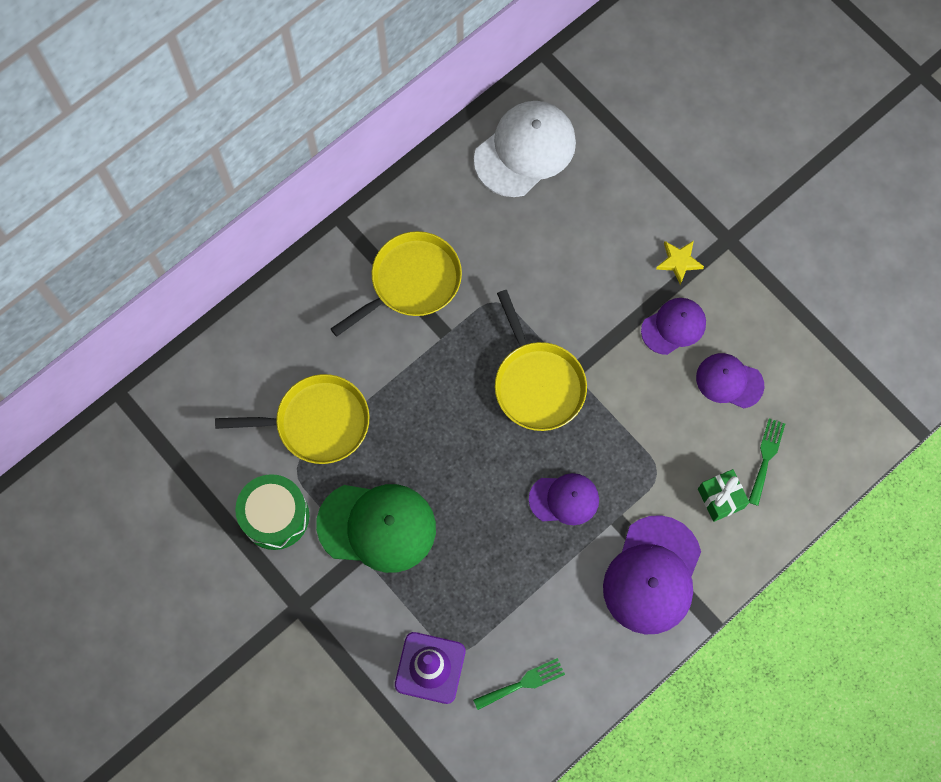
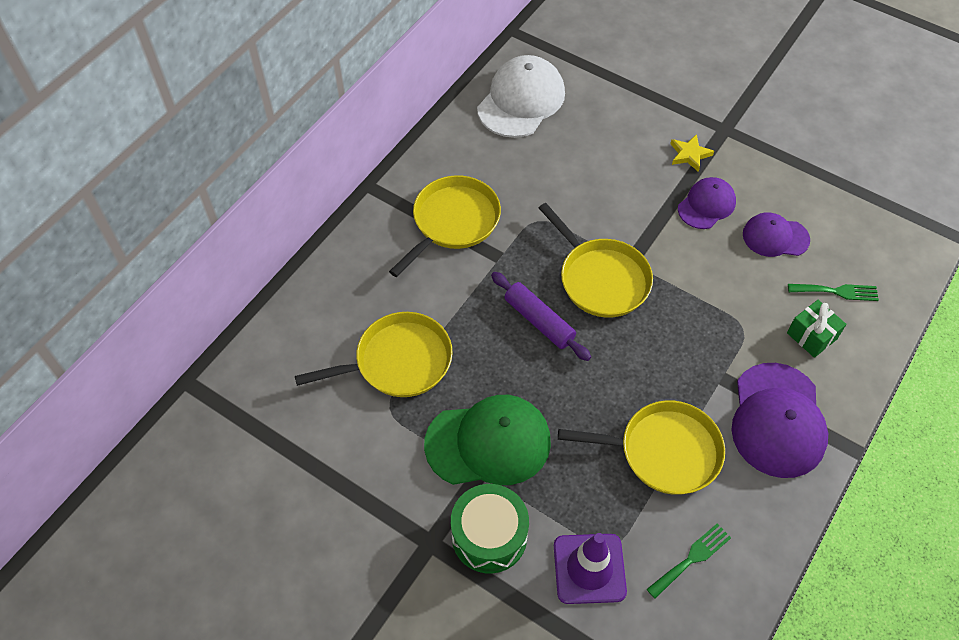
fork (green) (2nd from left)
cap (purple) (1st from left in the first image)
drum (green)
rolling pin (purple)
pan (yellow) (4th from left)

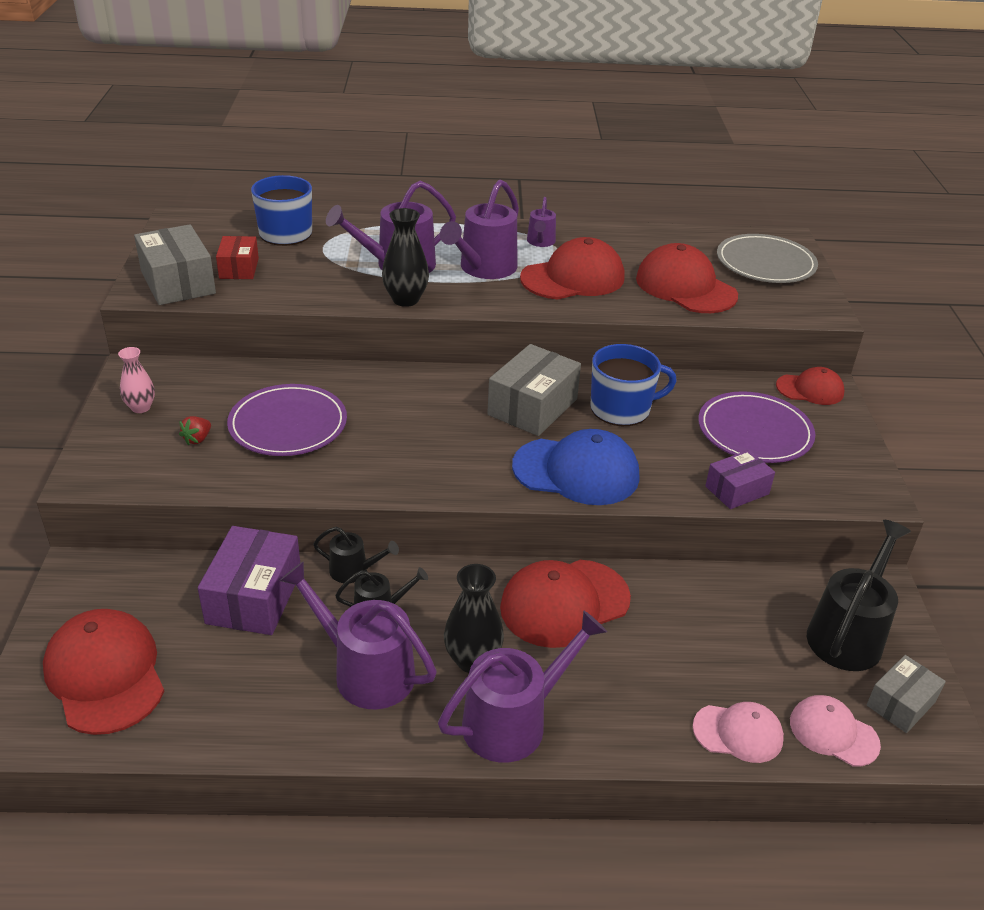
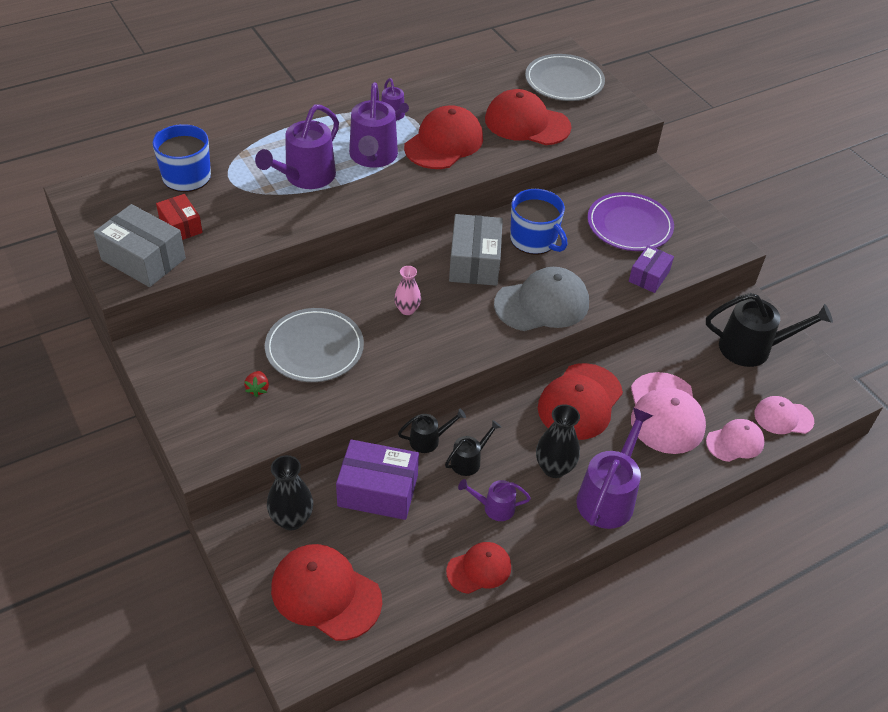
vase (black) (1st from left)
mug (blue) (2nd from left)
vase (pink)
cap (red) (3rd from left)
plate (grey) (1st from left)
cap (grey)
watering can (black) (3rd from left)
box (purple) (1st from left)
watering can (purple) (4th from left)
box (grey) (3rd from left in the first image)
cap (pink) (1st from left)

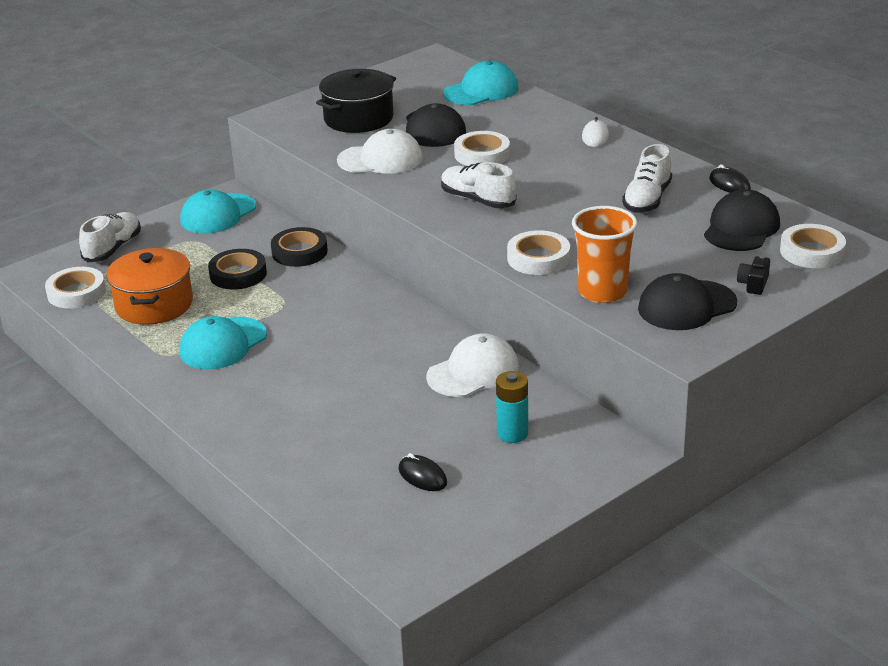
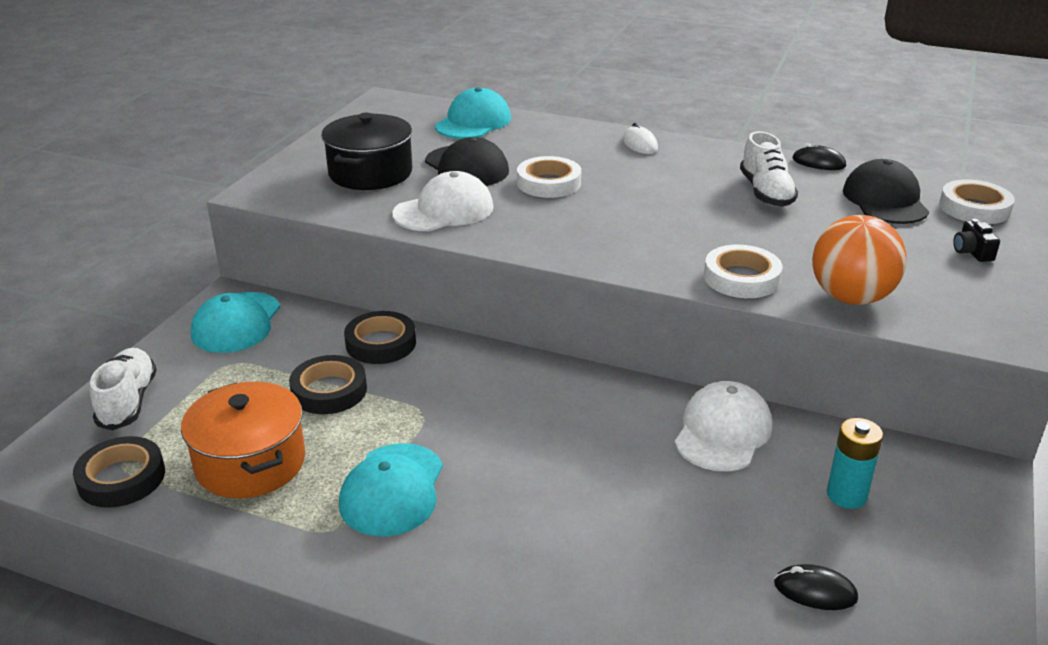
shoe (white) (2nd from left in the first image)
ball (orange)
tape (black) (1st from left)
cap (black) (2nd from left in the first image)

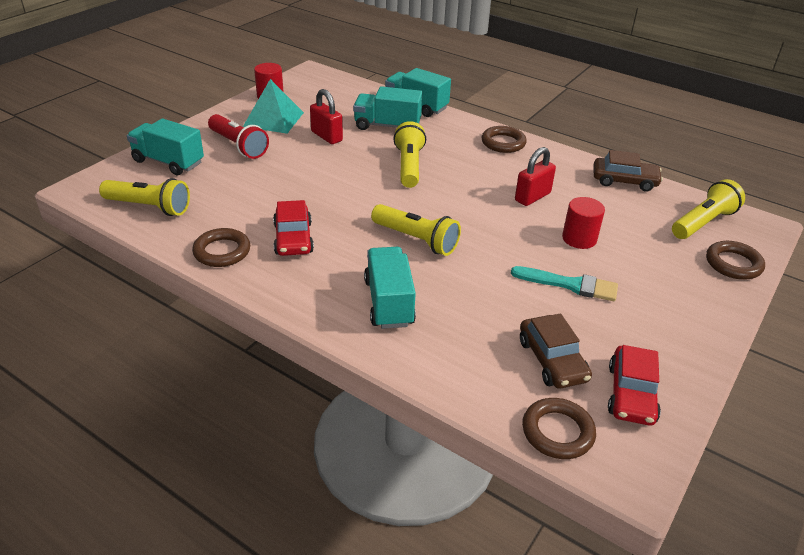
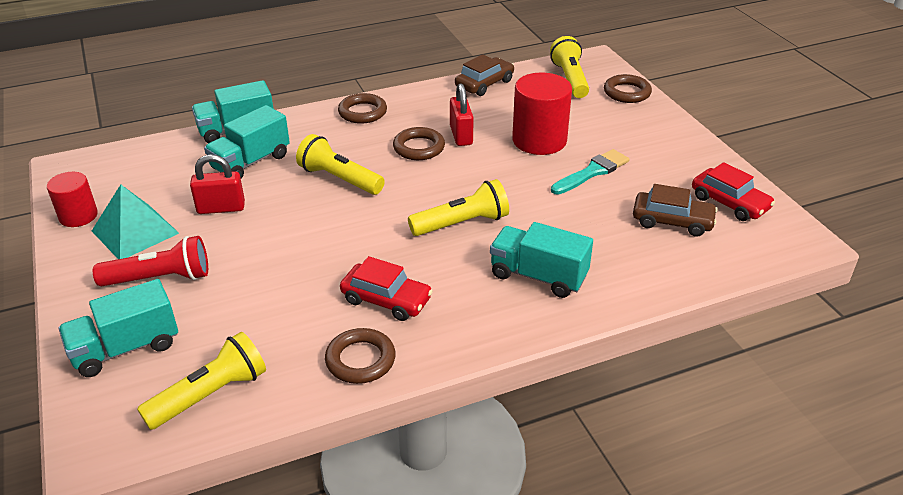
cylinder (red) (2nd from left)
ring (brown) (3rd from left)

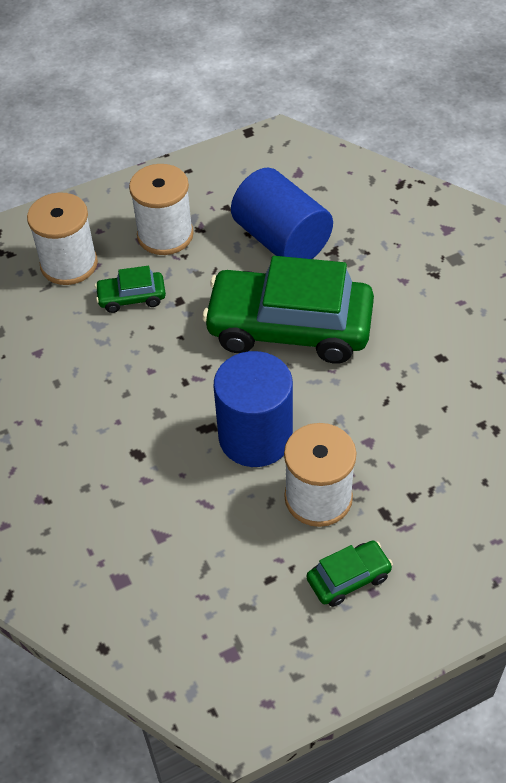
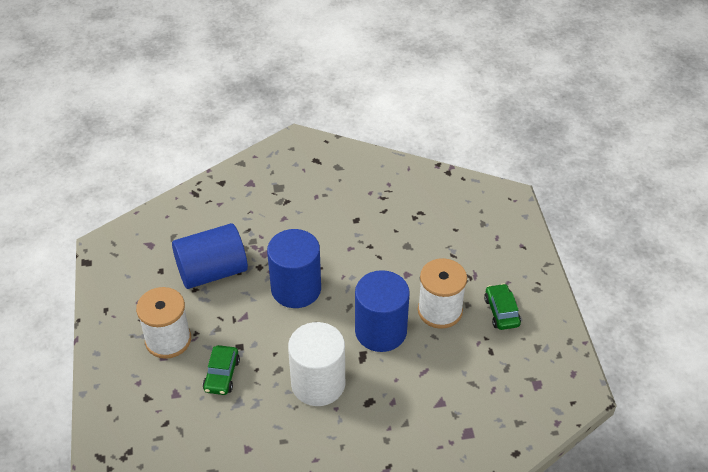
spool (white) (1st from left in the first image)
cylinder (blue) (2nd from left)
cylinder (white)

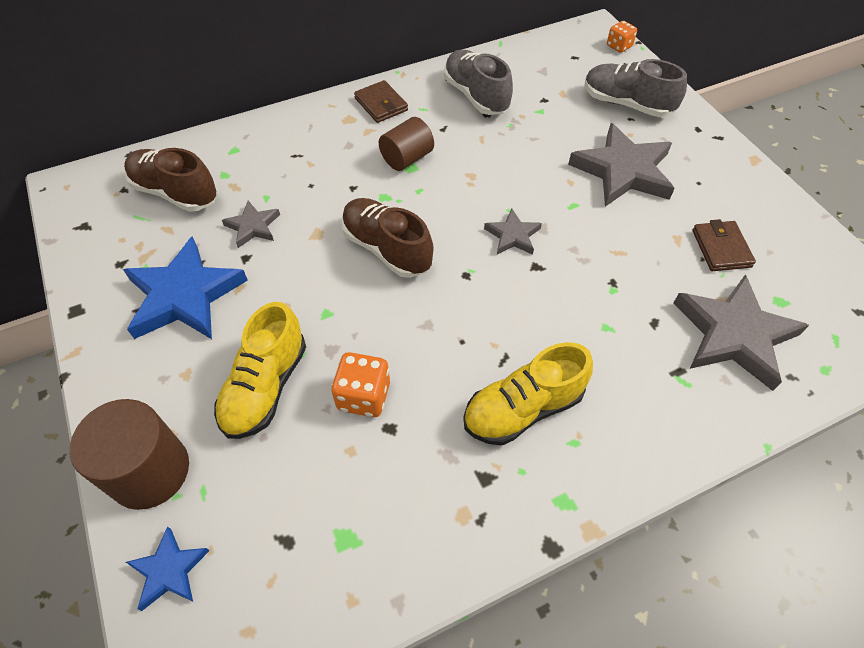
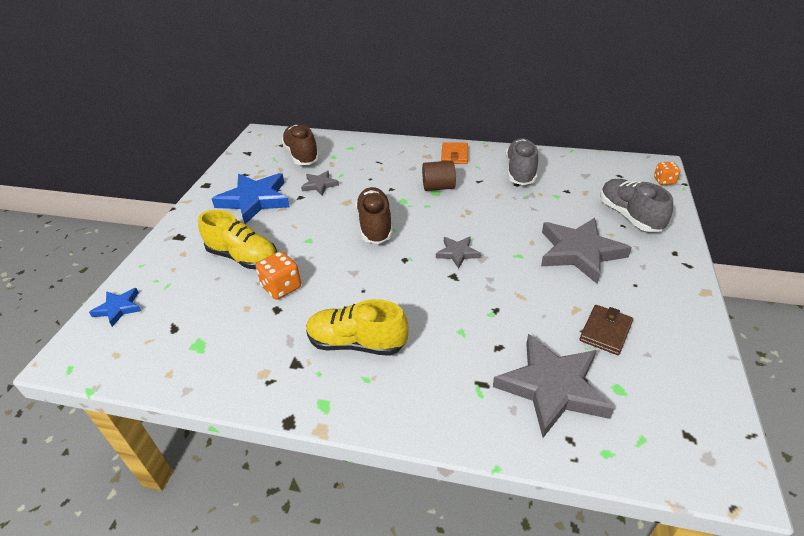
wallet (orange)
shoe (yellow) (1st from left)
cylinder (brown) (1st from left in the first image)

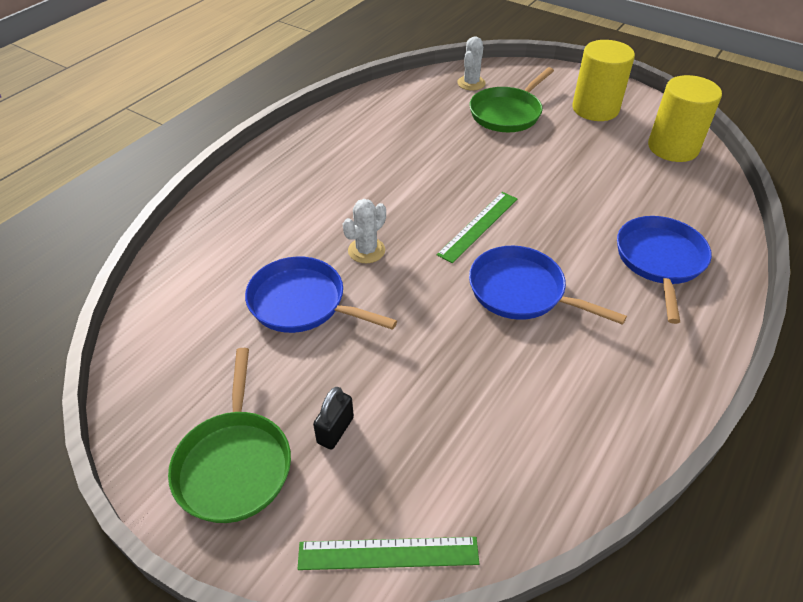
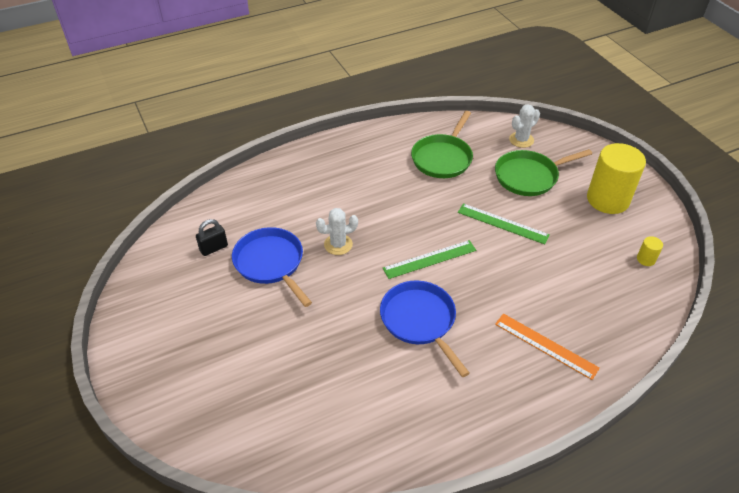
cylinder (yellow) (2nd from left)
ruler (orange)
pan (green) (1st from left)
padlock (black)
ruler (green) (2nd from left)

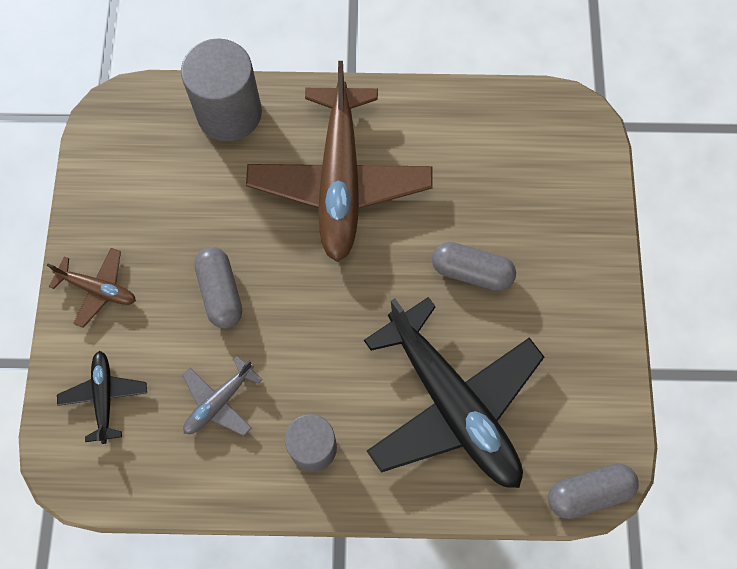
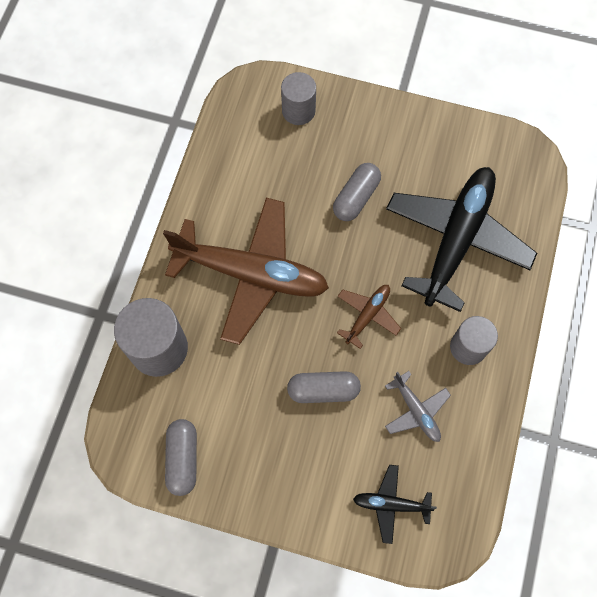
plane (brown) (2nd from left)
plane (black) (2nd from left)
capsule (grey) (1st from left)
cylinder (grey) (2nd from left)

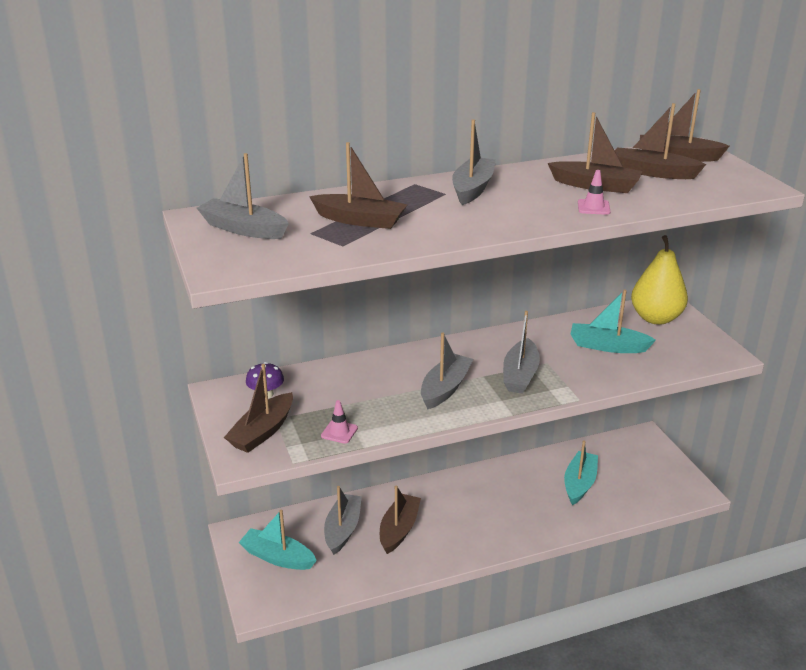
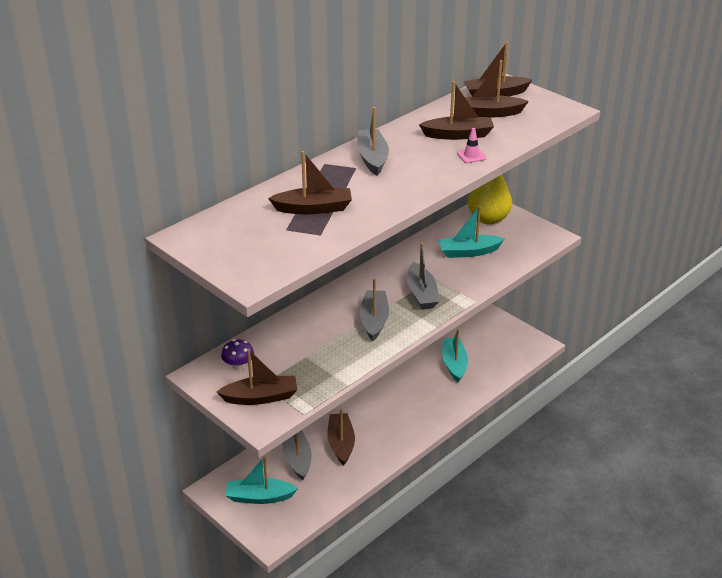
boat (grey) (1st from left in the first image)
boat (brown) (1st from left)
traffic cone (pink) (1st from left in the first image)

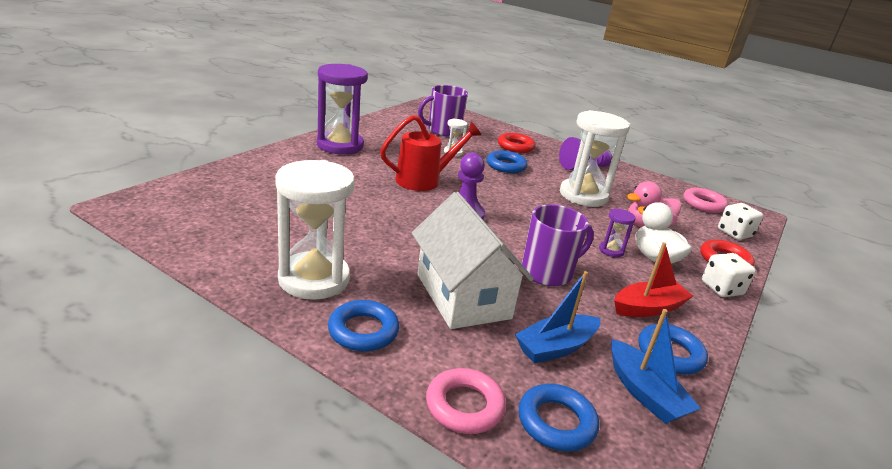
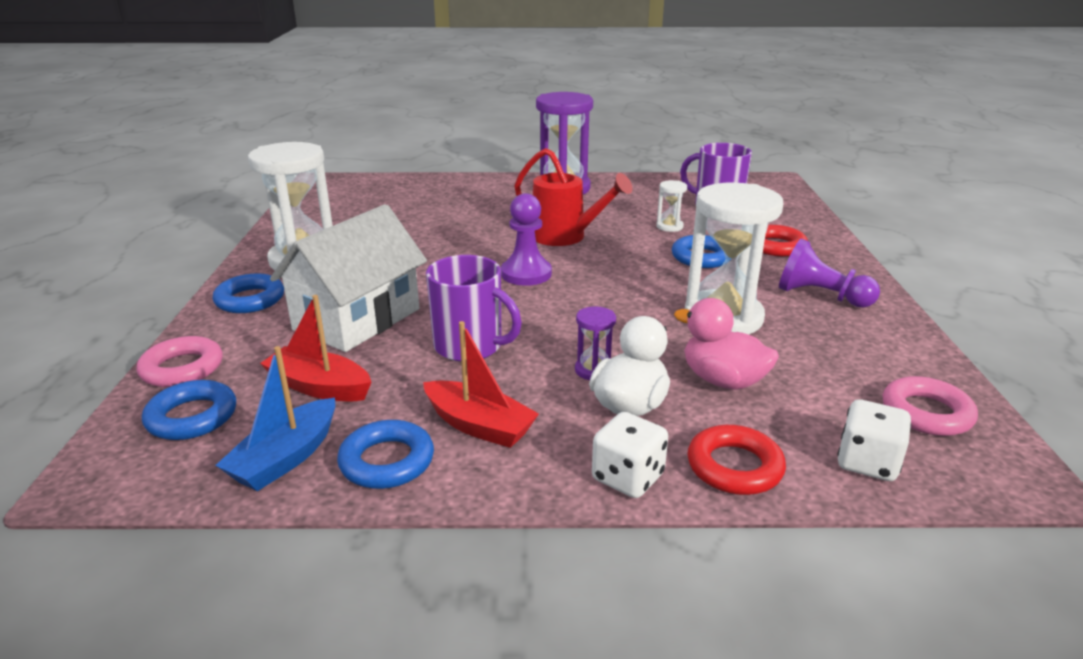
boat (red) (1st from left)

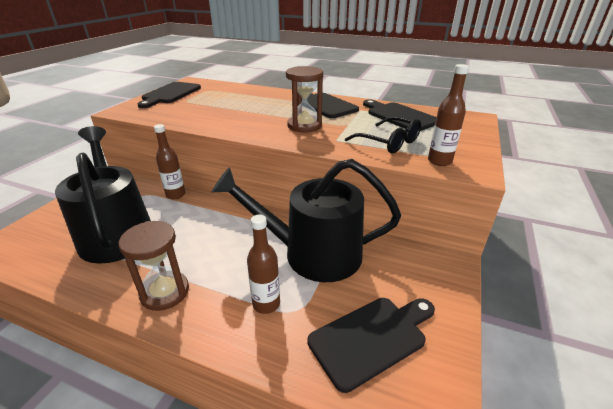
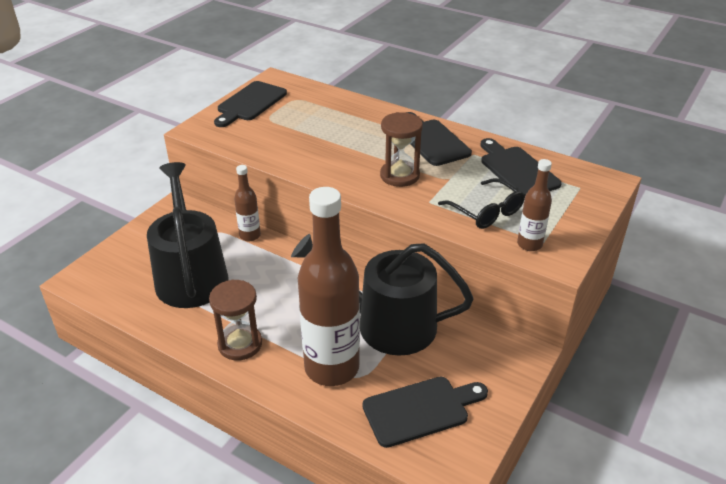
bottle (brown) (2nd from left)

